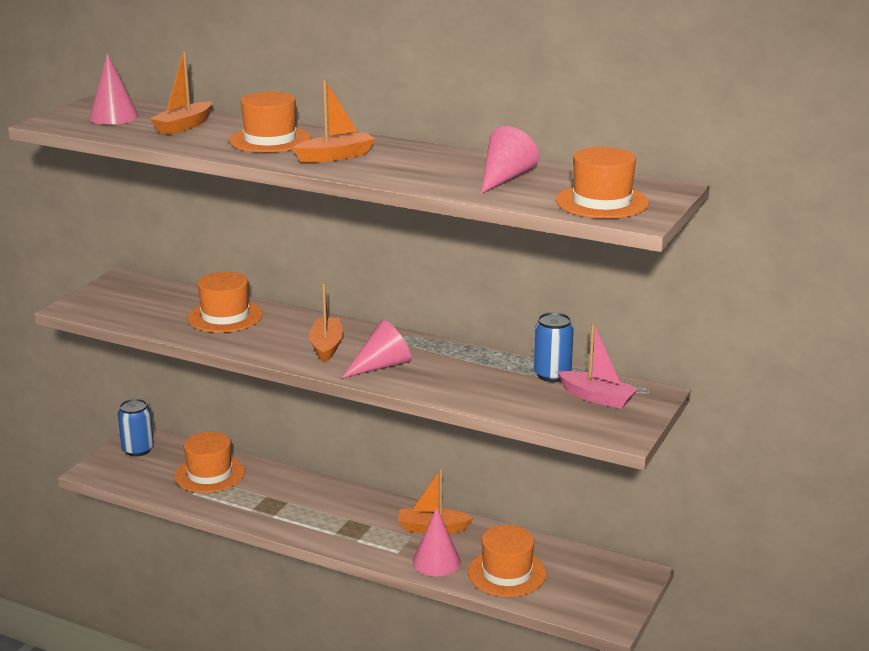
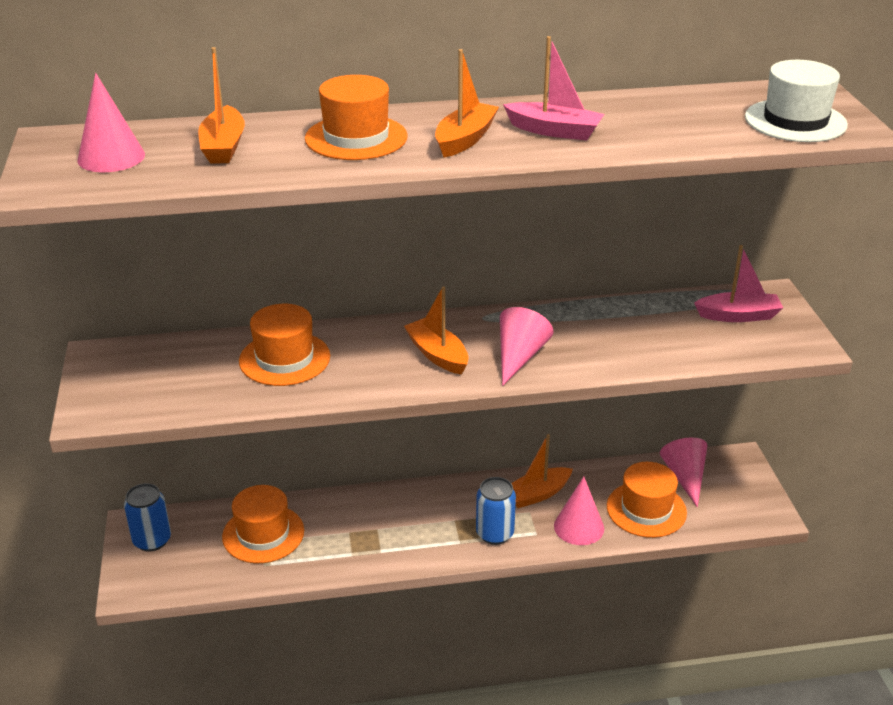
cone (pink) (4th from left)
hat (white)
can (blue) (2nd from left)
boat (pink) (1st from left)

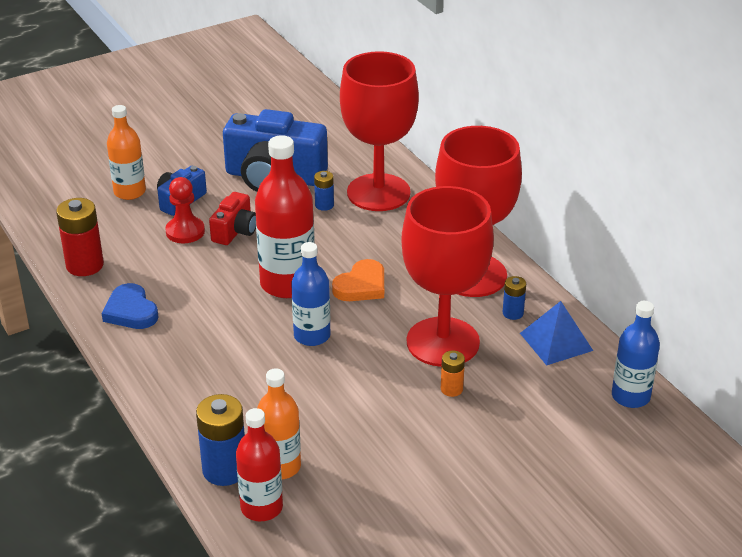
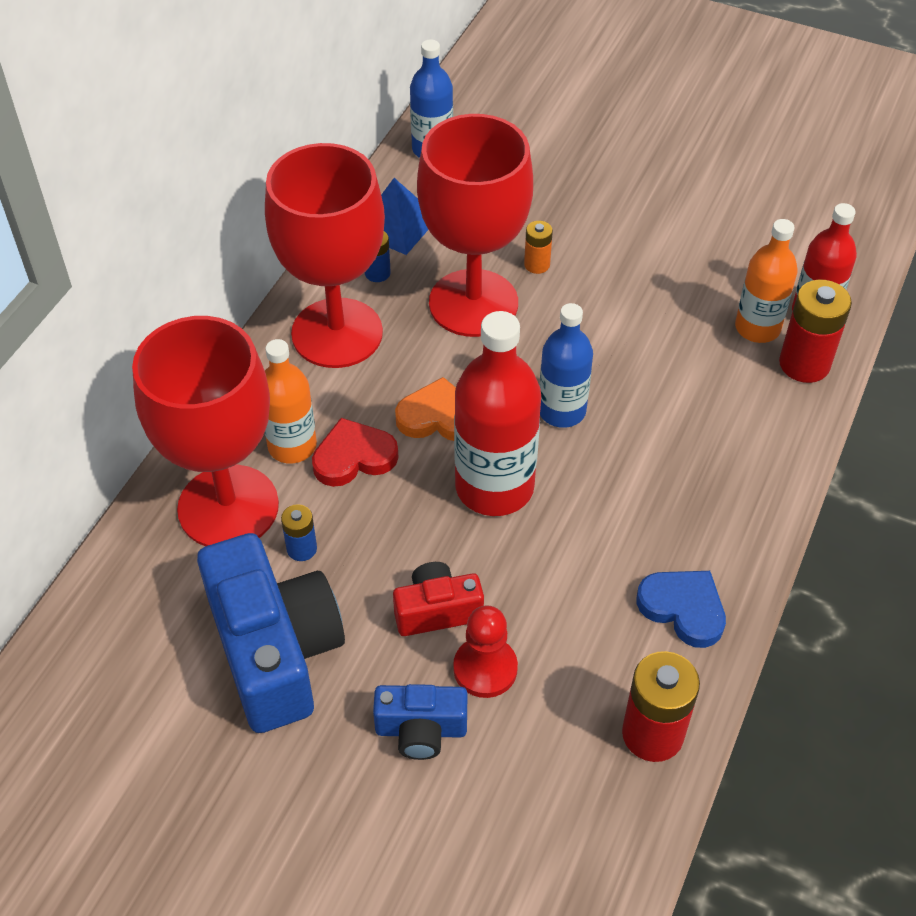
bottle (orange) (1st from left)
heart (blue)
battery (red) (2nd from left)
heart (red)

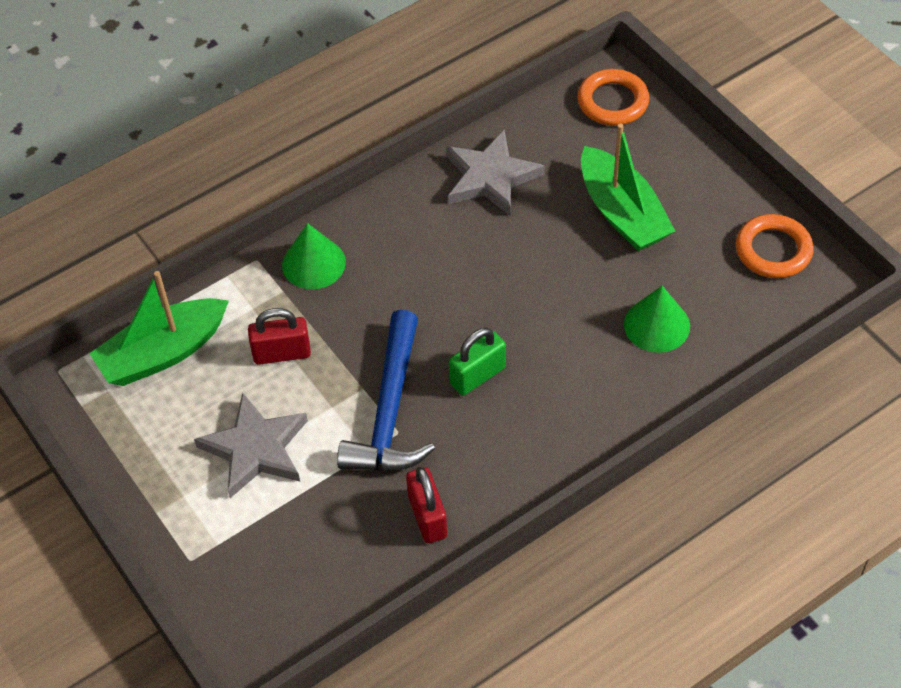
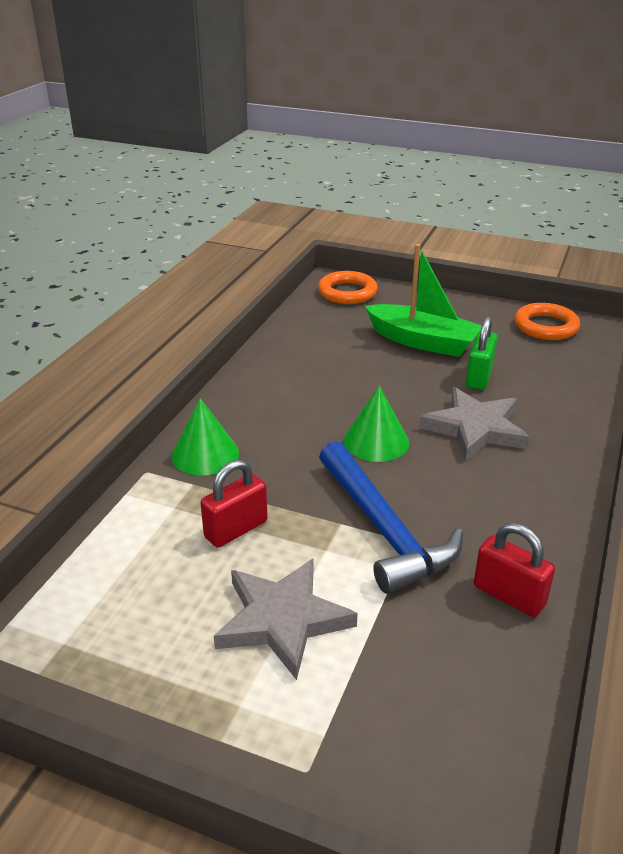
star (grey) (2nd from left)
boat (green) (1st from left in the first image)
cone (green) (2nd from left)
padlock (green)

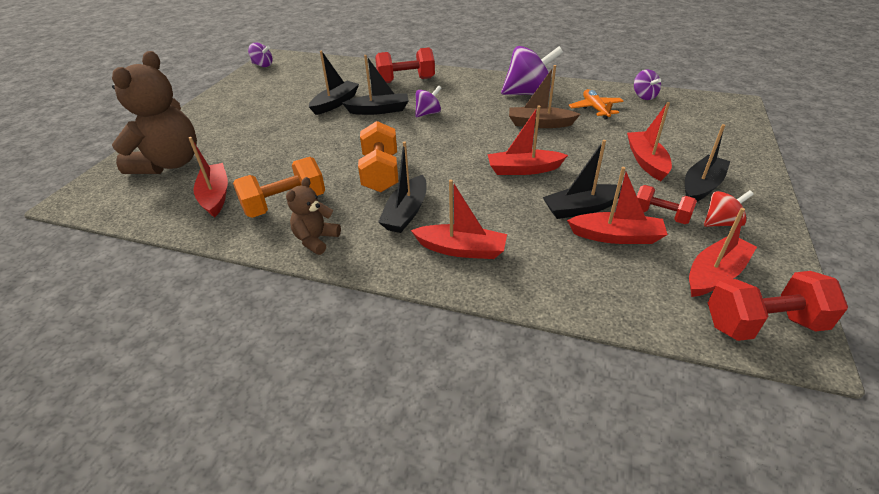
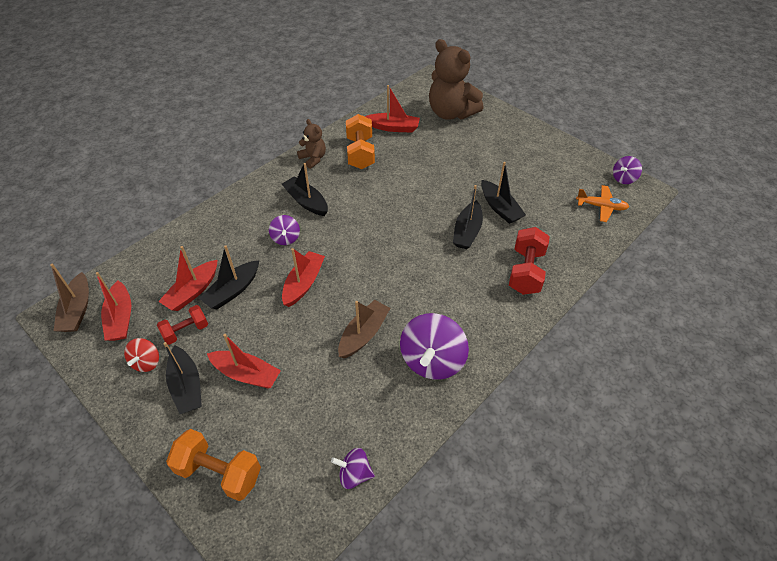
spinning top (purple) (1st from left)
plane (orange)
dumbbell (orange) (1st from left)
boat (black) (2nd from left)
boat (red) (2nd from left in the first image)
boat (brown) (1st from left)

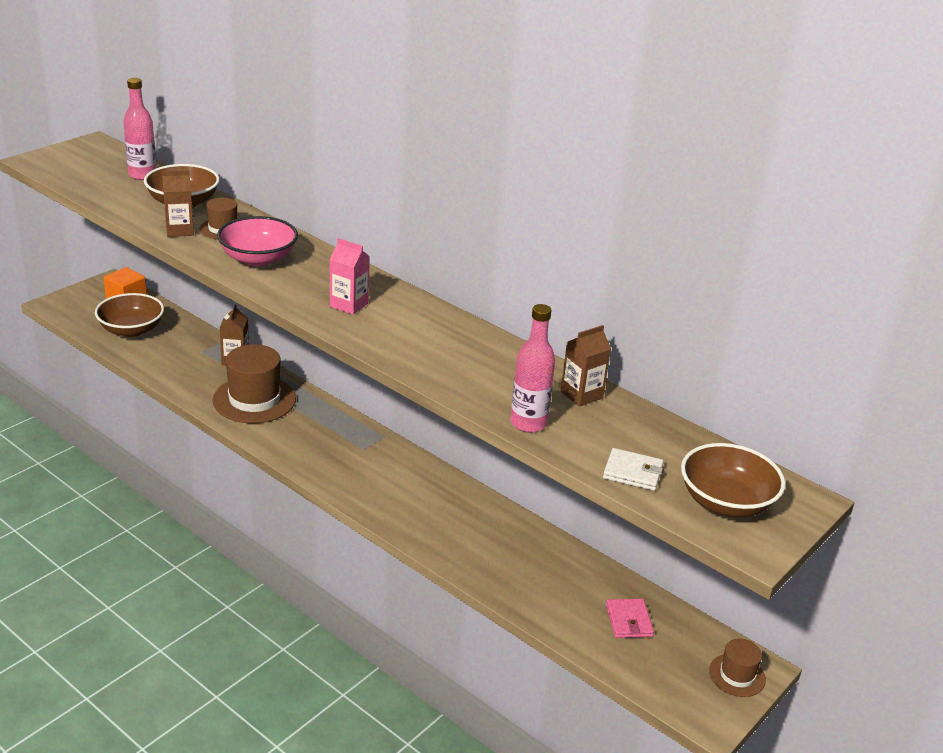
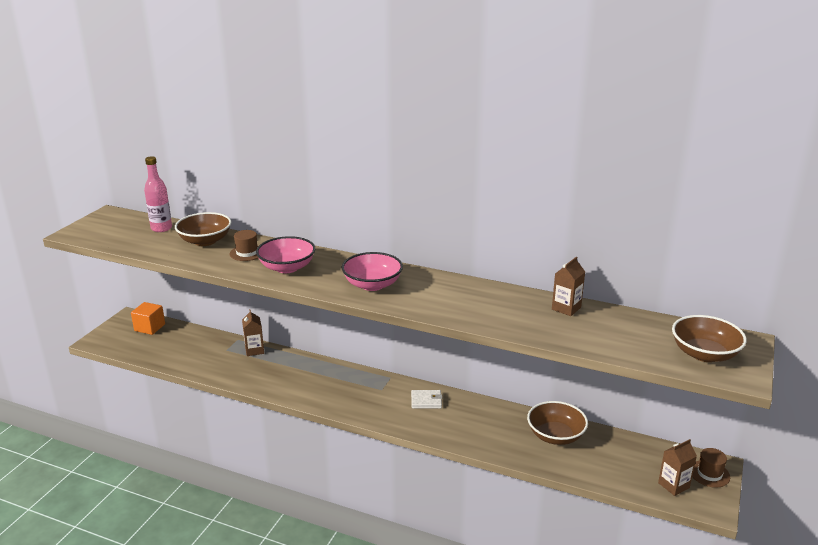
carton (brown) (3rd from left)
bowl (pink) (2nd from left)
bowl (brown) (2nd from left)
bottle (pink) (2nd from left in the first image)
hat (brown) (2nd from left in the first image)
wallet (white)
wallet (pink)

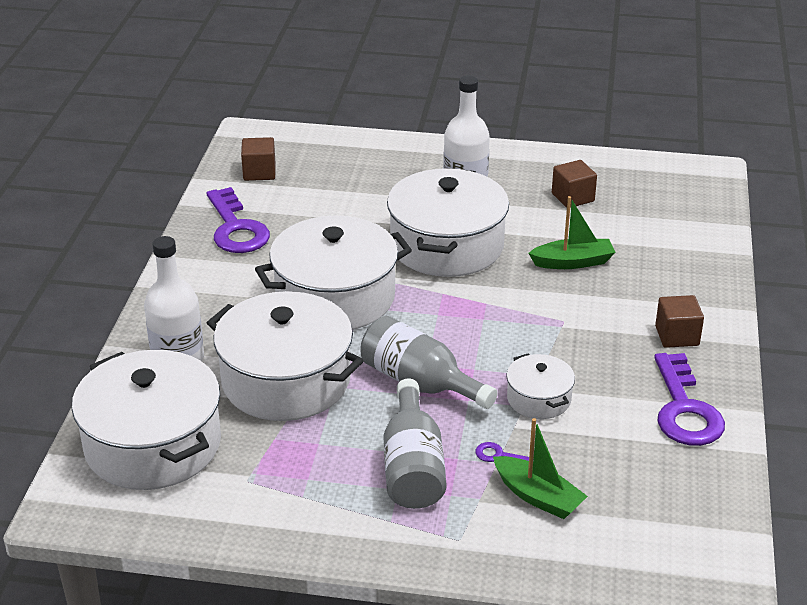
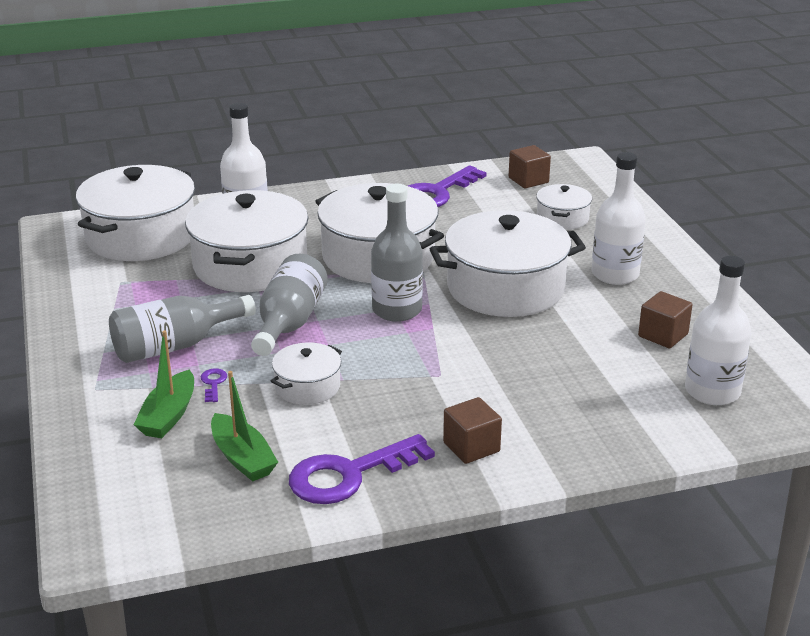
boat (green) (2nd from left)
bottle (grey) (3rd from left)
pot (white) (6th from left)
bottle (white) (3rd from left)

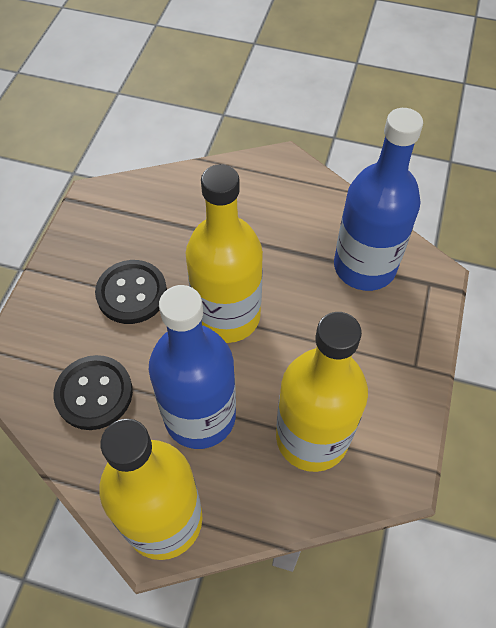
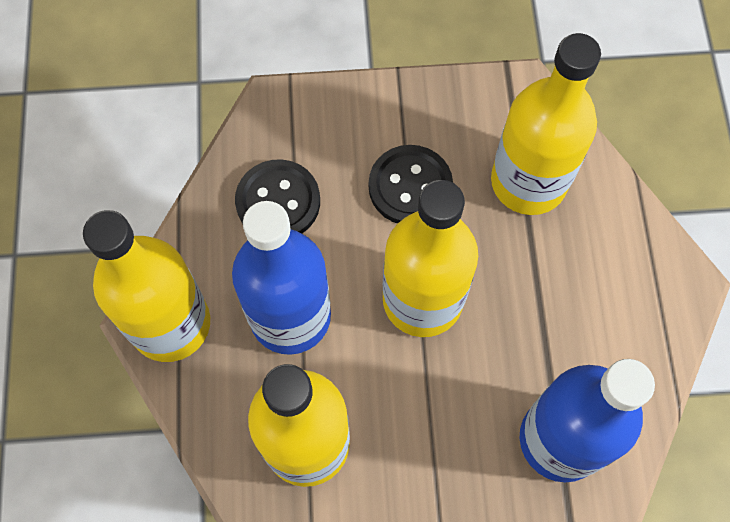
bottle (yellow) (4th from left)

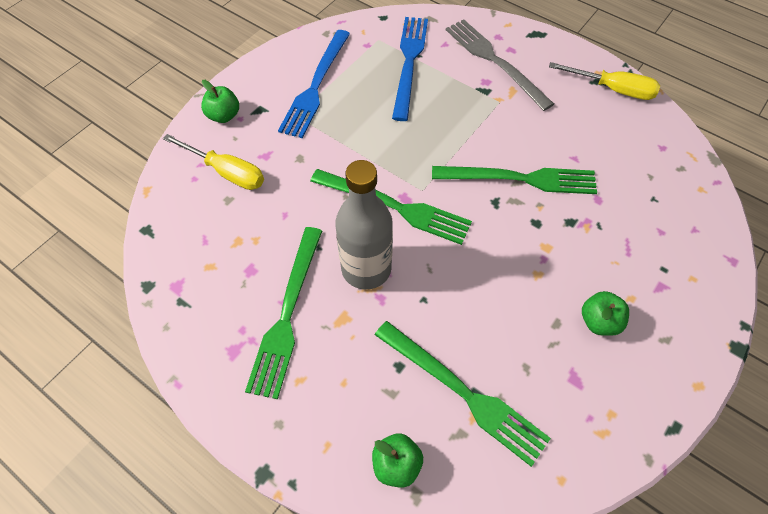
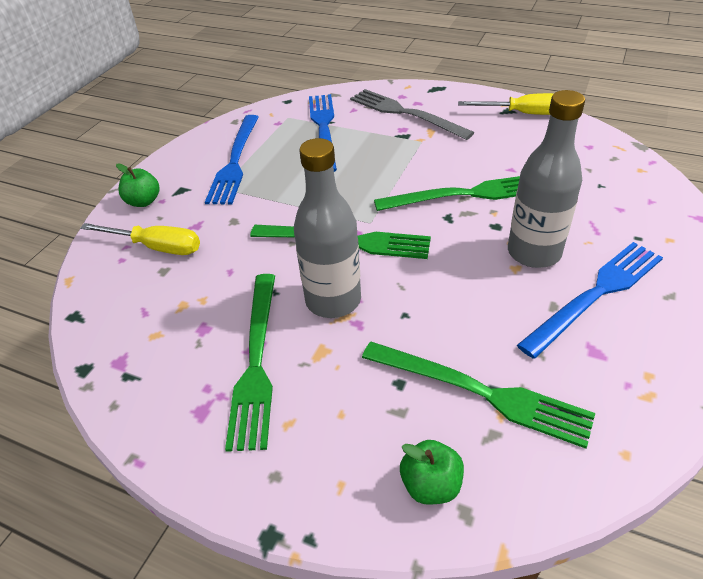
fork (blue) (3rd from left)
bottle (grey) (2nd from left)

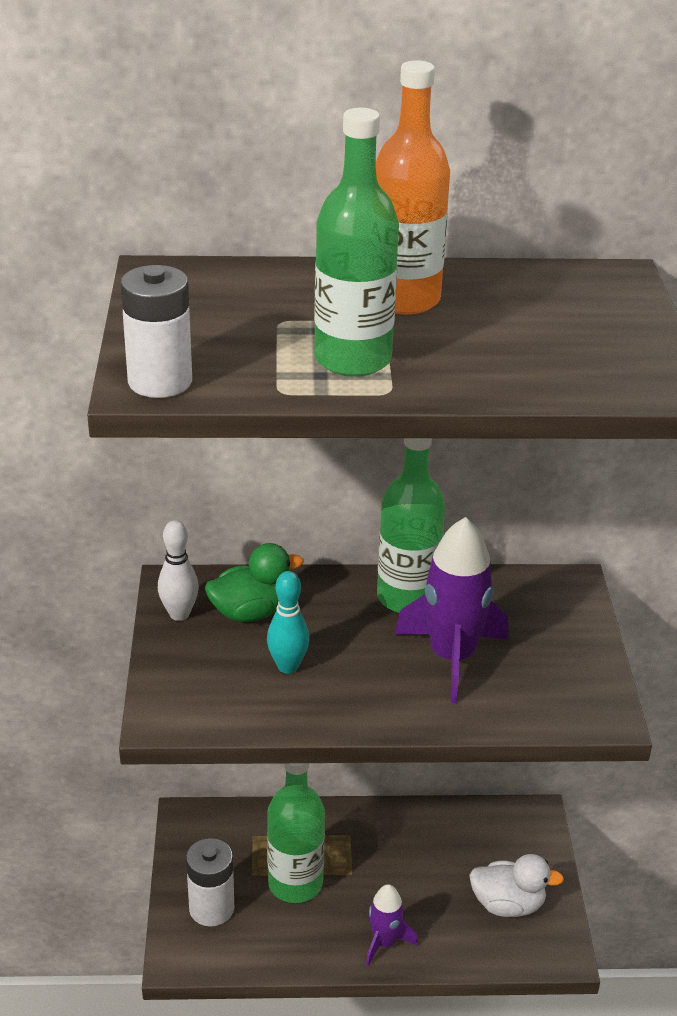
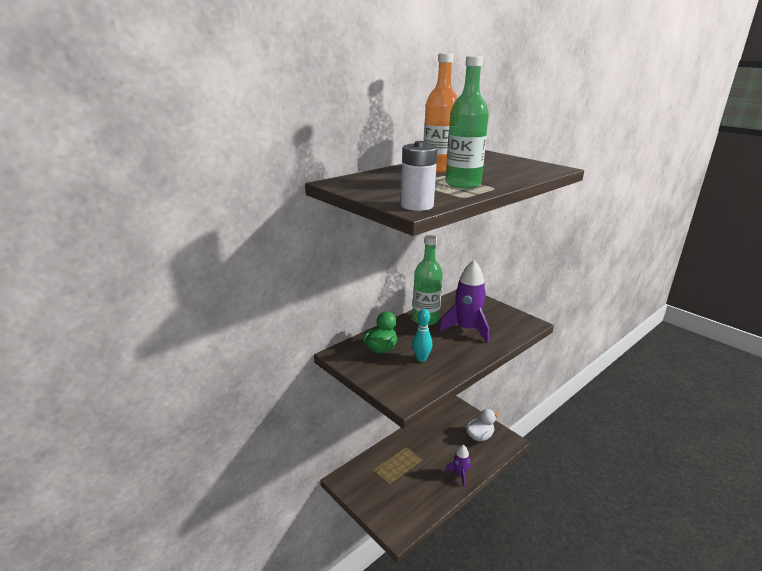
bowling pin (white)
bottle (green) (1st from left in the first image)
battery (white) (2nd from left in the first image)

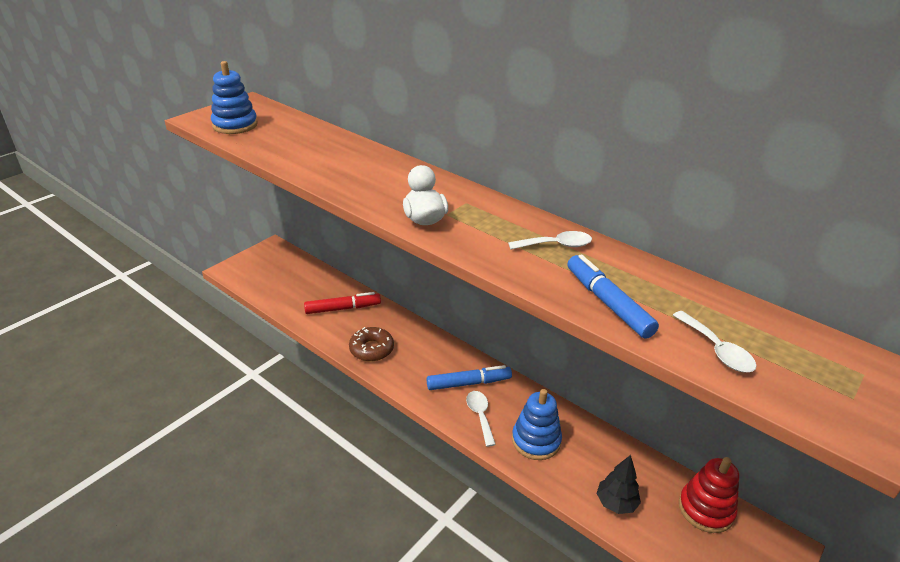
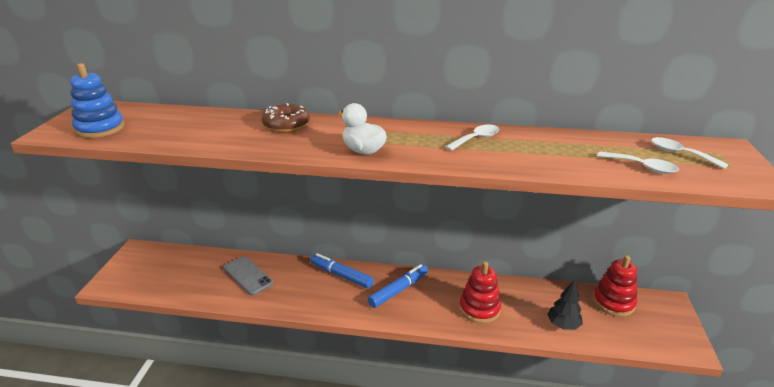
marker (blue) (1st from left)
phone (grey)
donut (brown)
stacking toy (red) (1st from left)
spoon (white) (3rd from left)

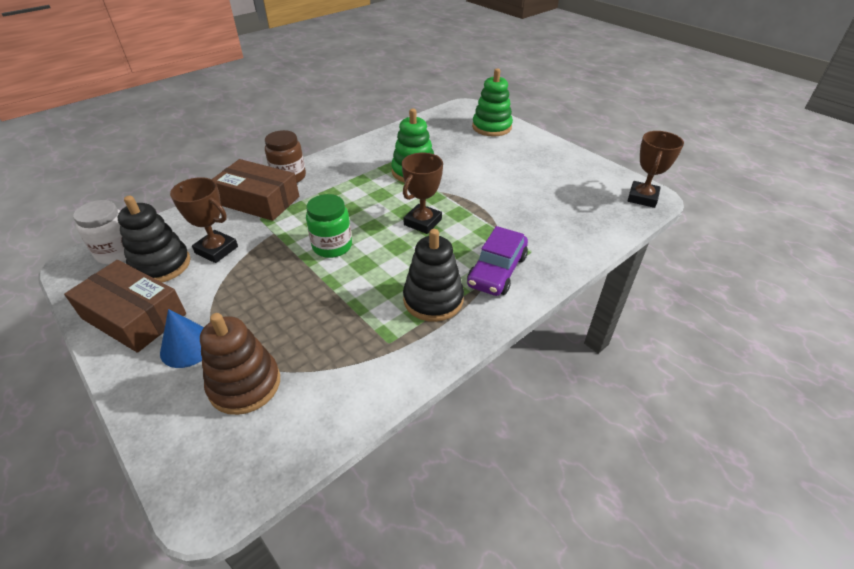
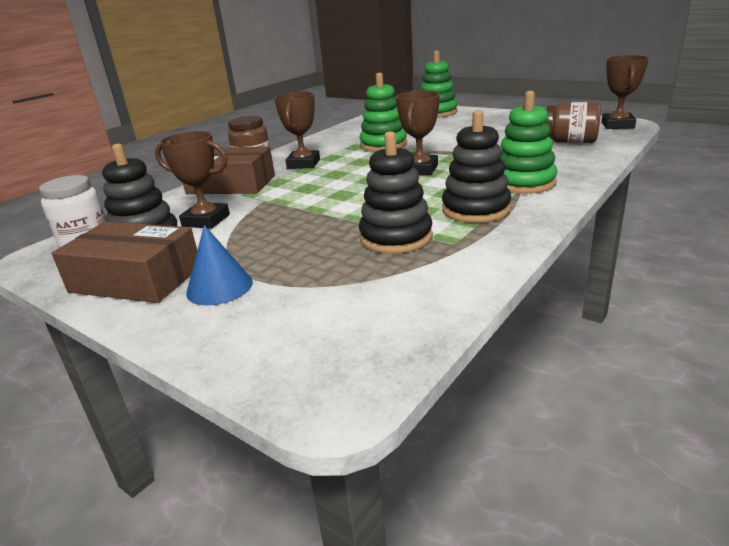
jar (green)
stacking toy (green) (3rd from left)
stacking toy (brown)
trophy (brown) (2nd from left)
jar (brown) (2nd from left)
stacking toy (black) (2nd from left)

